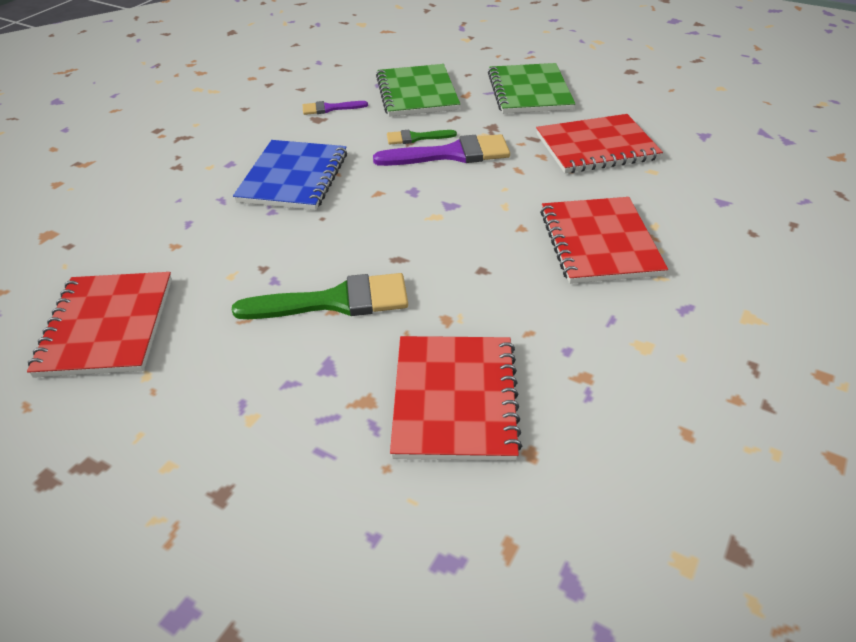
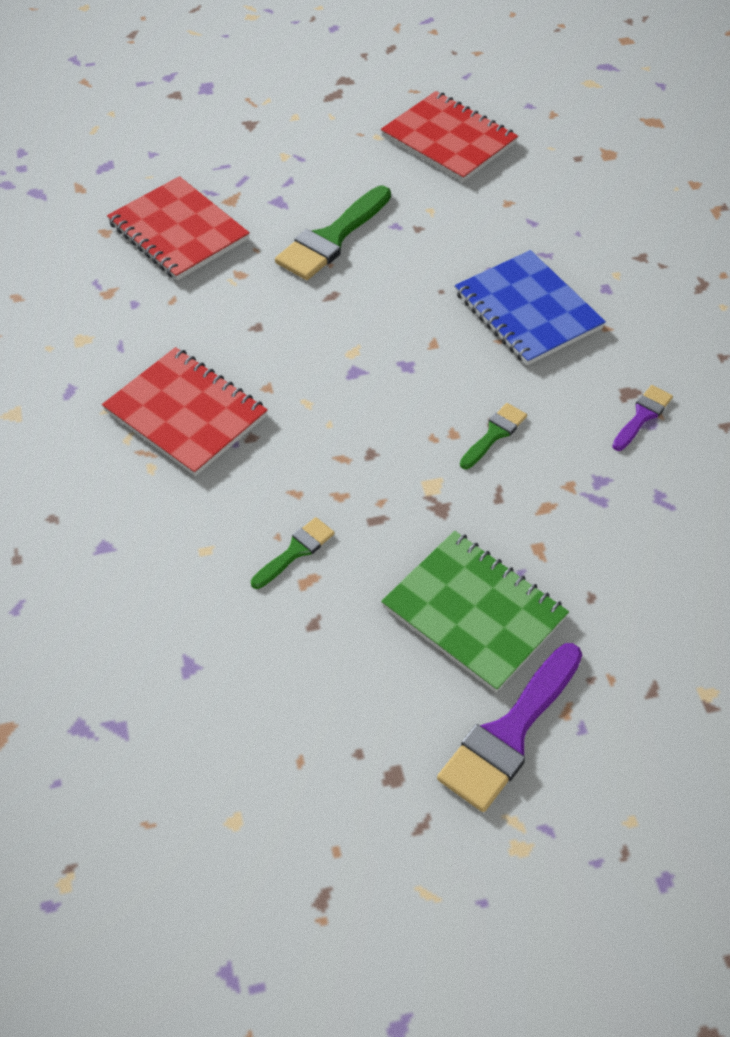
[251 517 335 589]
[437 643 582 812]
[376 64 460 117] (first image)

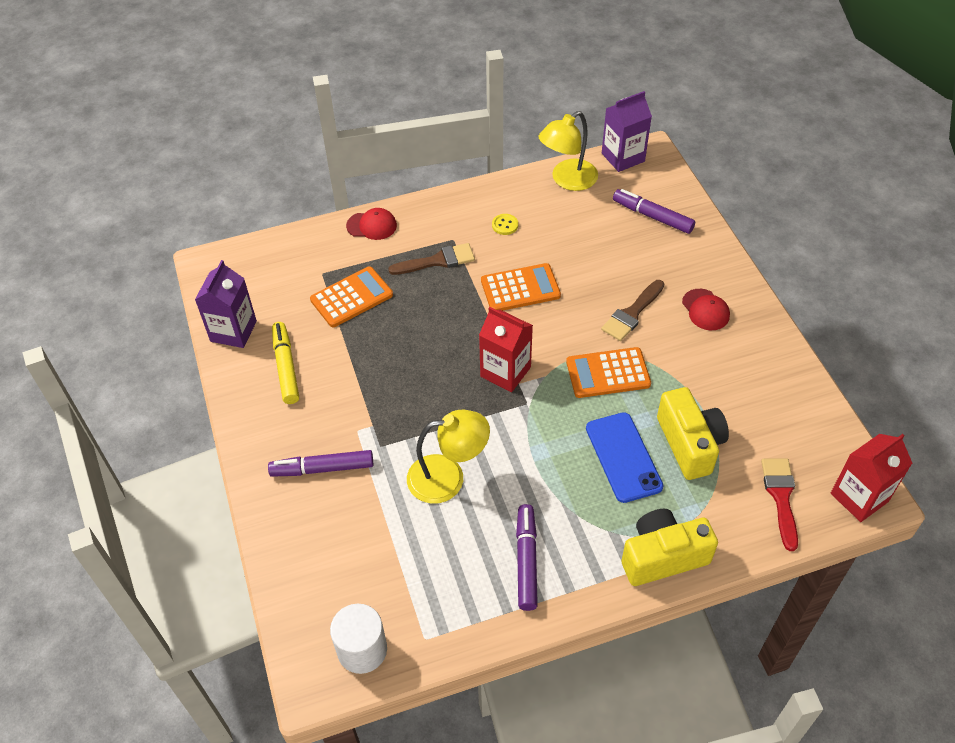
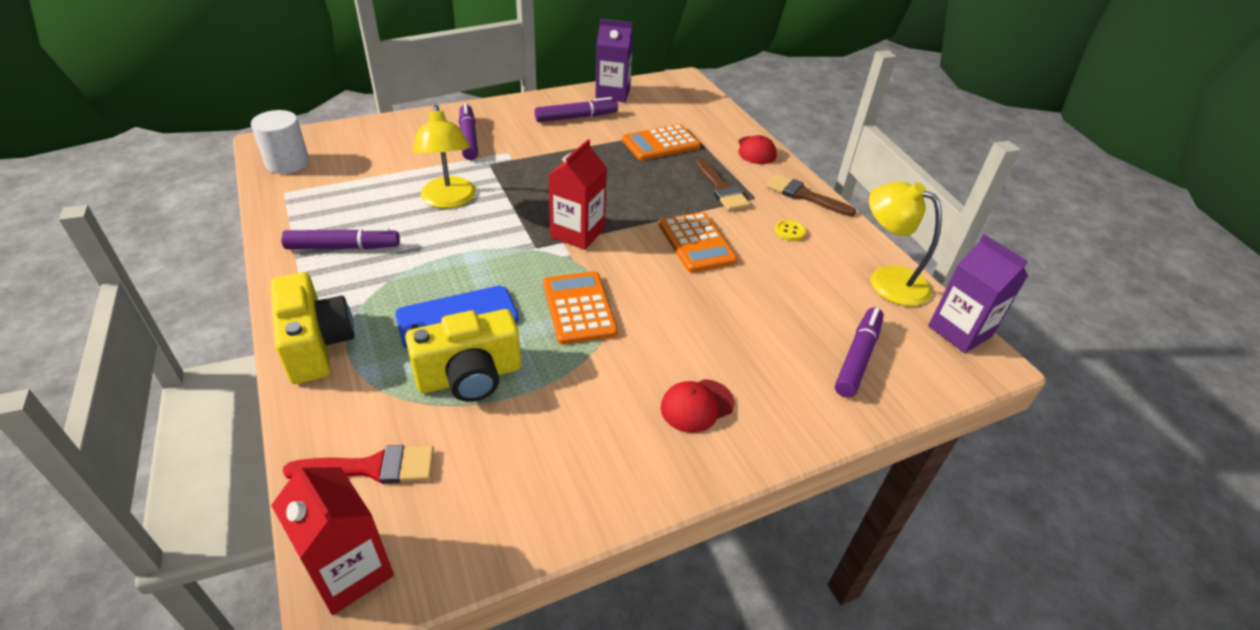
[535 97 618 122]
[622 124 701 161]
[766 174 856 217]

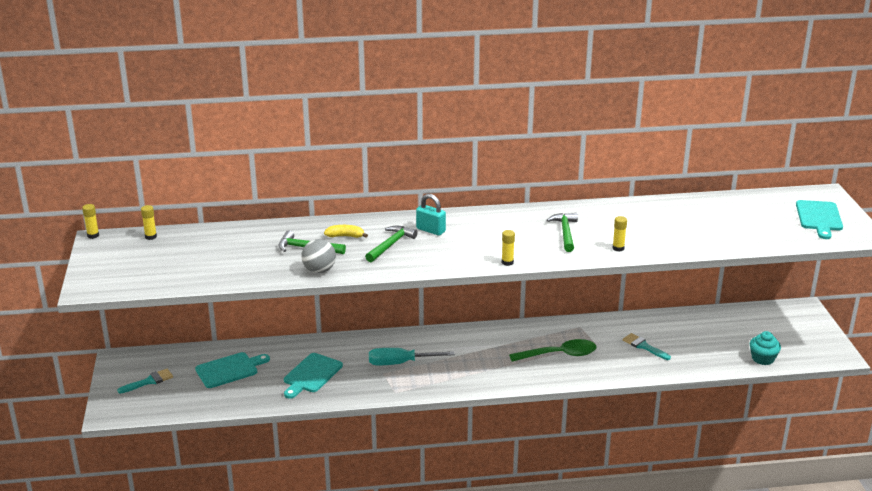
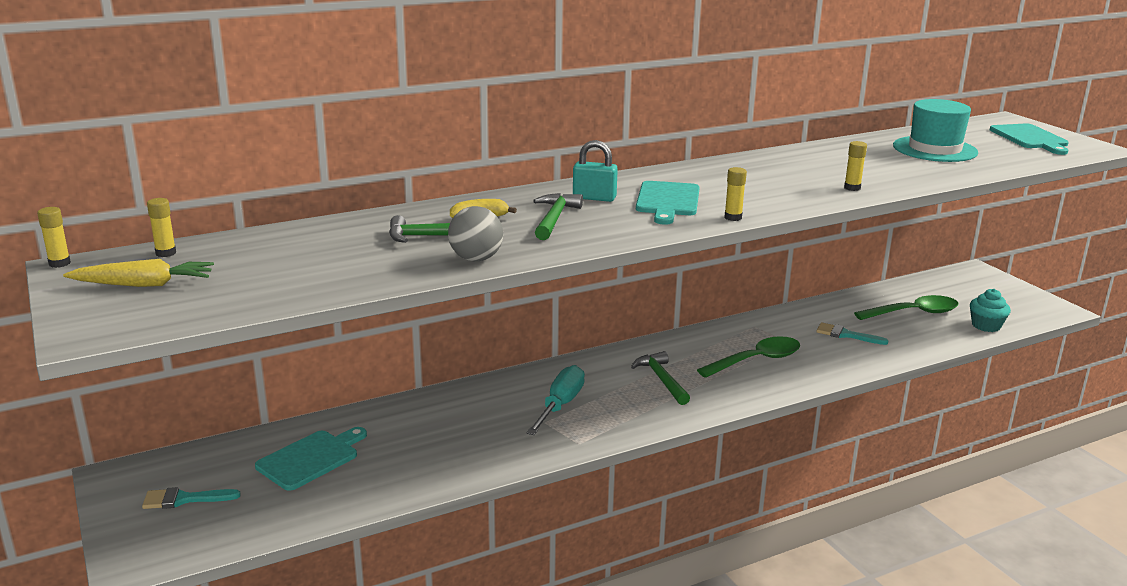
[63 259 214 287]
[142 487 241 509]
[526 365 585 435]
[631 351 690 405]
[636 181 700 225]
[854 295 958 320]
[893 99 978 162]

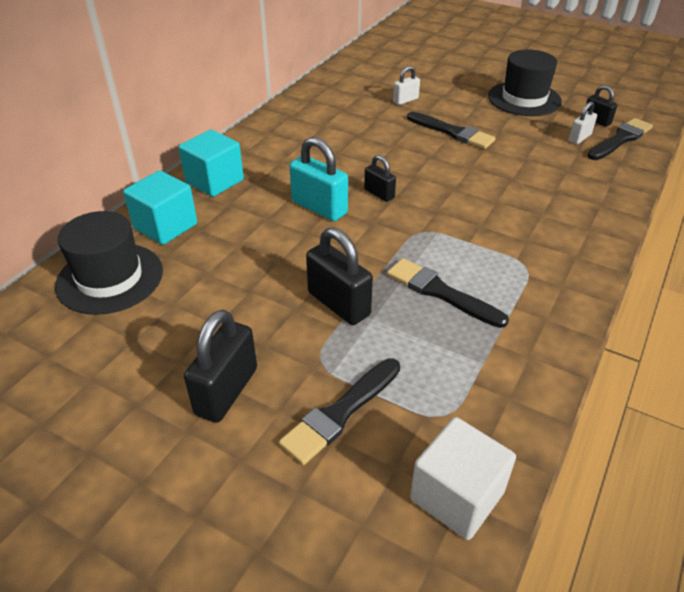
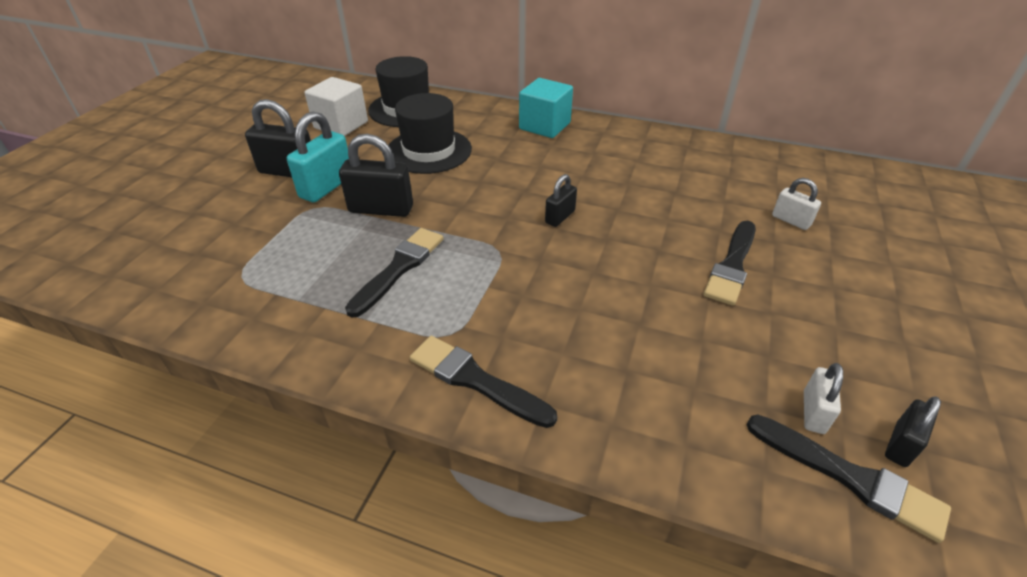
[287 112 349 202]
[305 77 368 136]
[339 134 413 217]
[389 93 472 174]
[410 336 557 428]
[804 363 843 434]
[123 170 197 245] (first image)

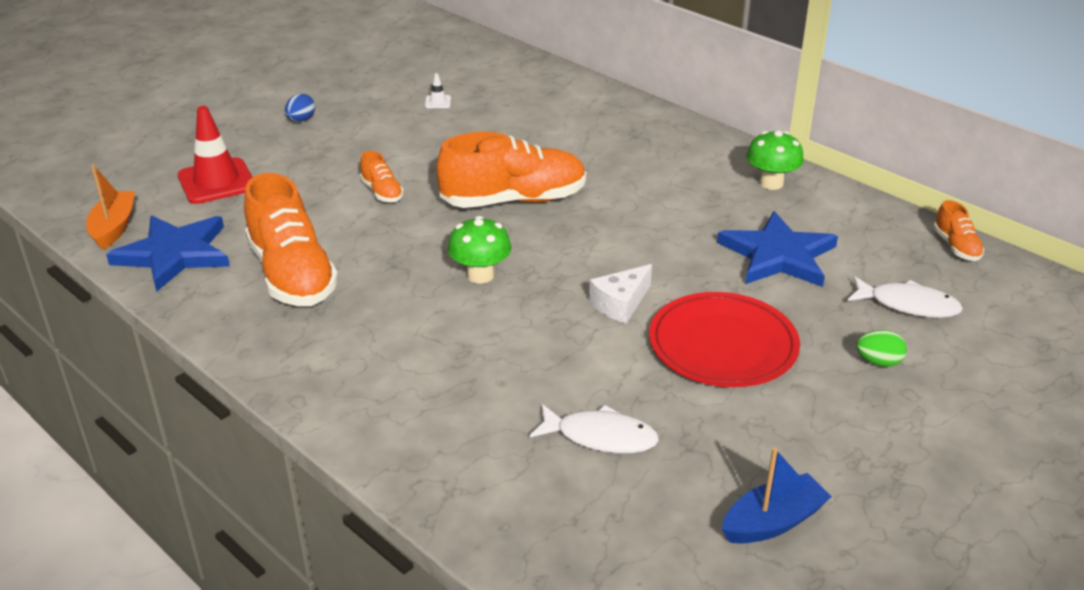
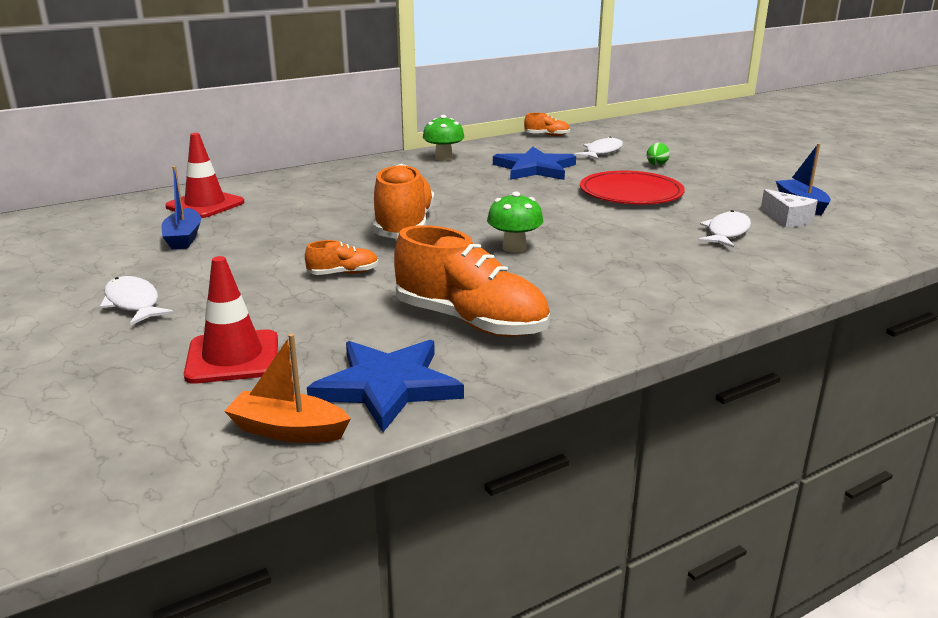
[100 276 174 325]
[162 166 201 249]
[165 133 245 218]
[394 225 550 337]
[761 189 818 228]

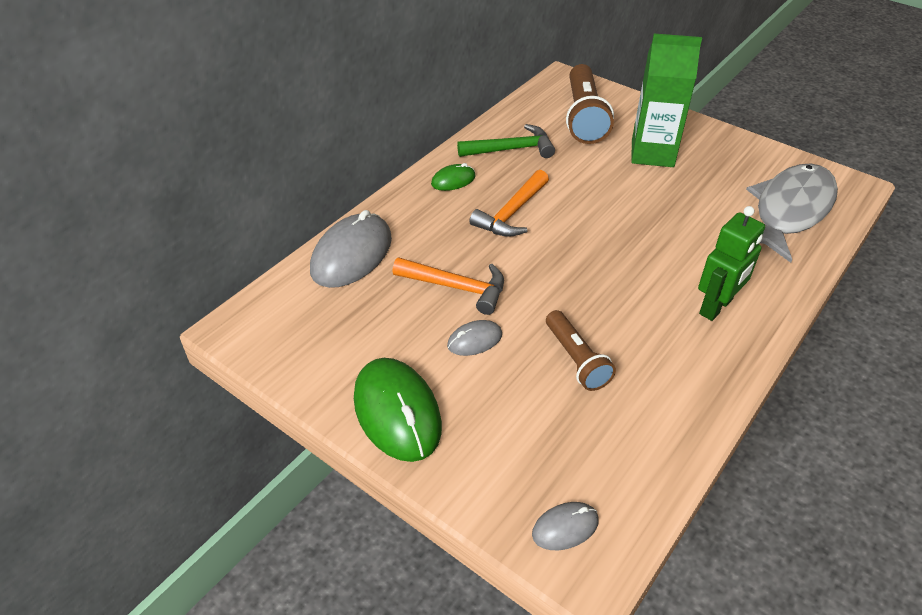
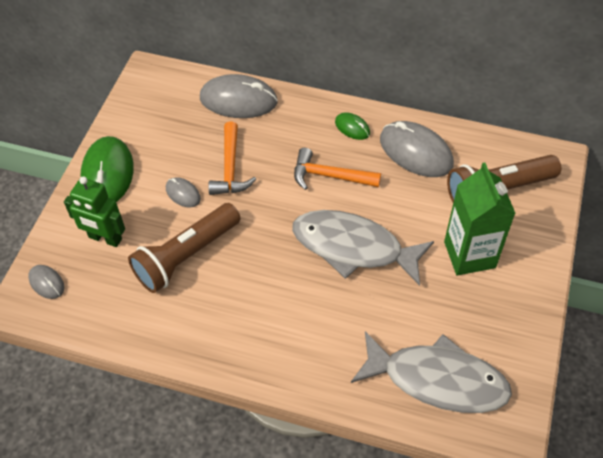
[64 176 125 247]
[80 136 134 202]
[128 203 240 293]
[292 210 434 286]
[380 121 454 177]

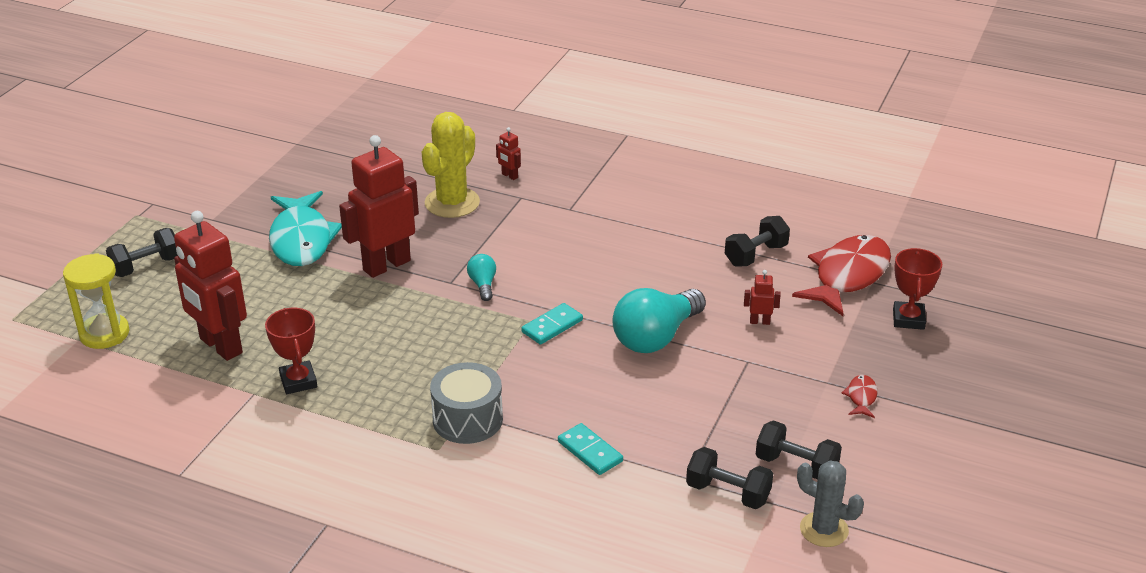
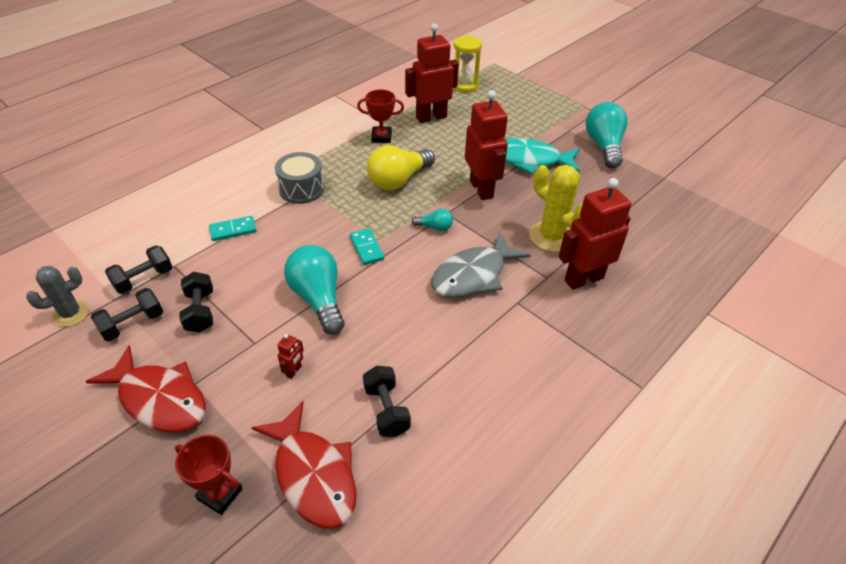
[86 346 206 432]
[179 272 213 333]
[367 145 435 190]
[431 232 531 298]
[558 178 631 290]
[586 102 628 168]

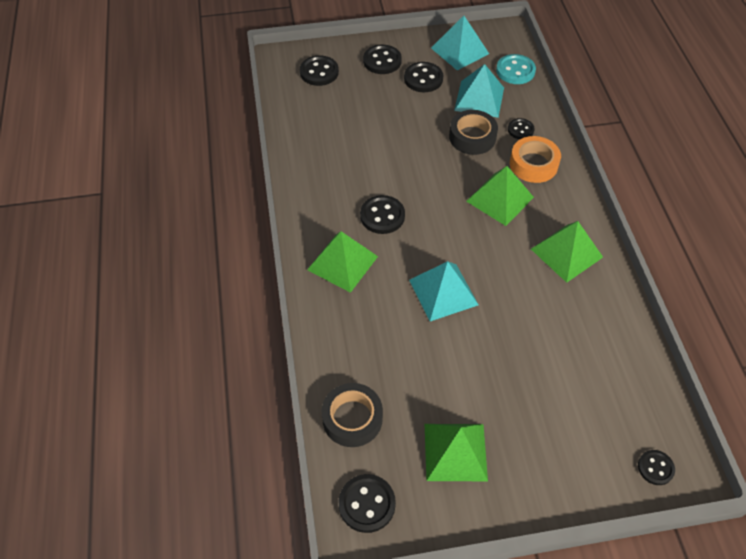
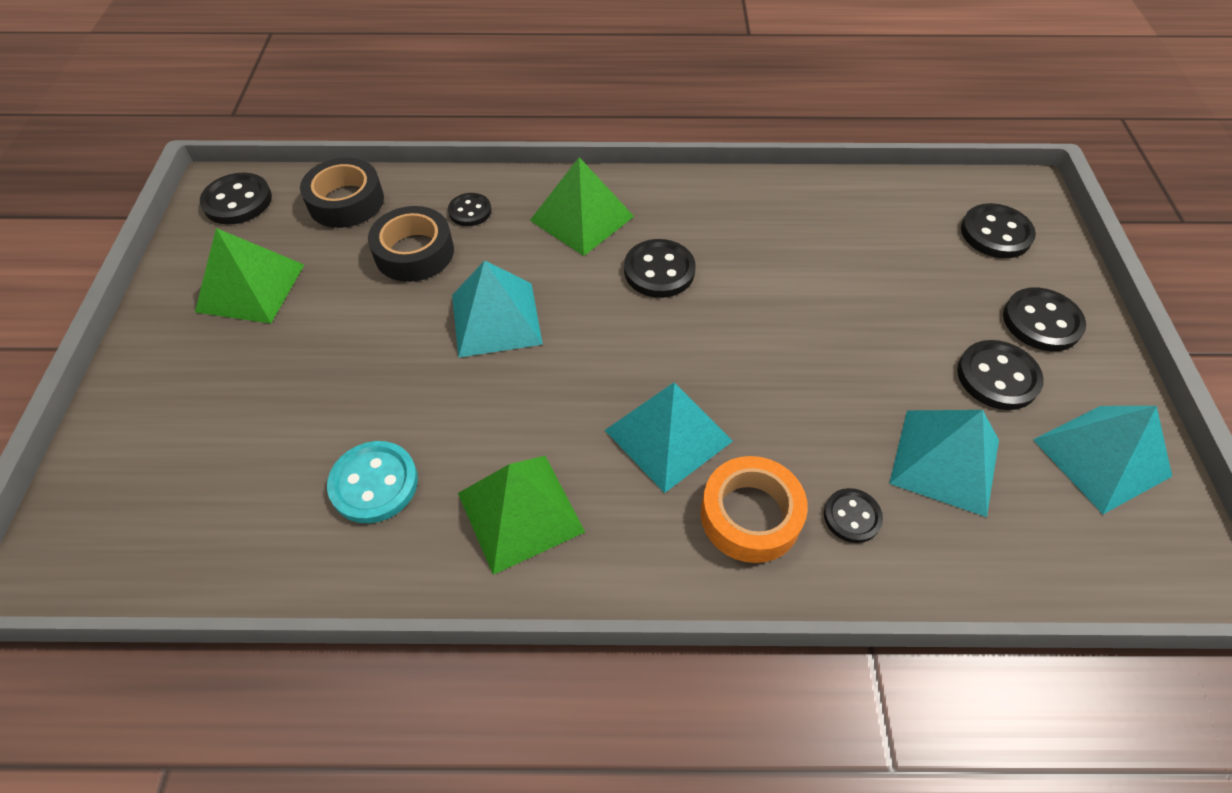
[327 441 418 523]
[368 206 454 282]
[448 193 491 226]
[605 382 733 493]

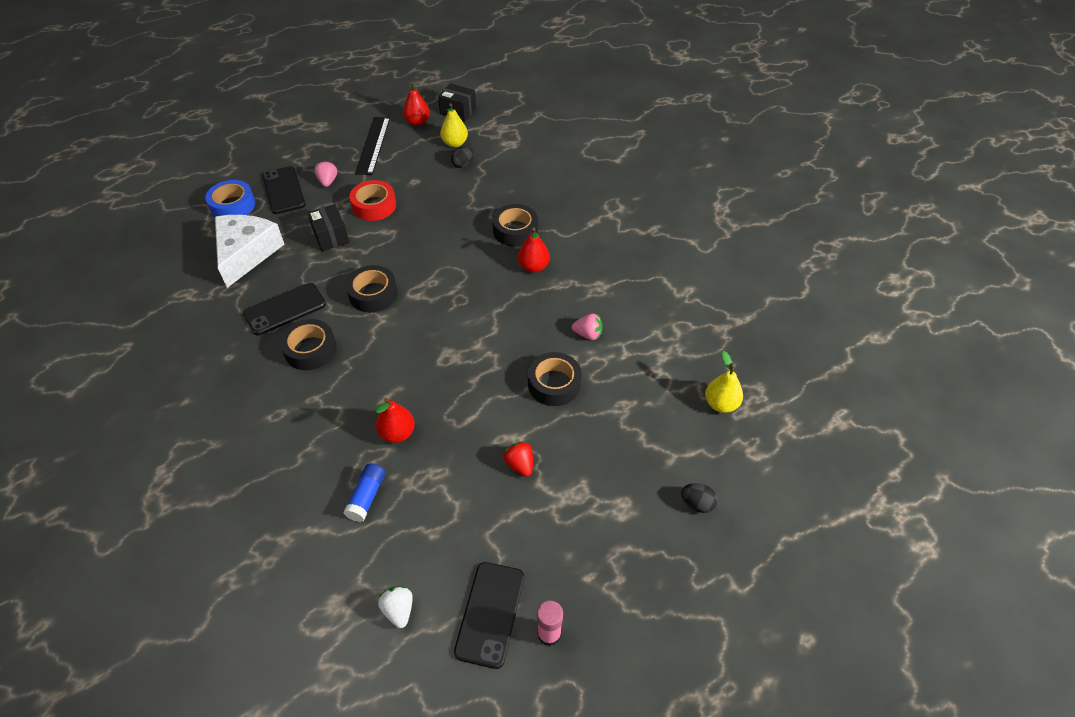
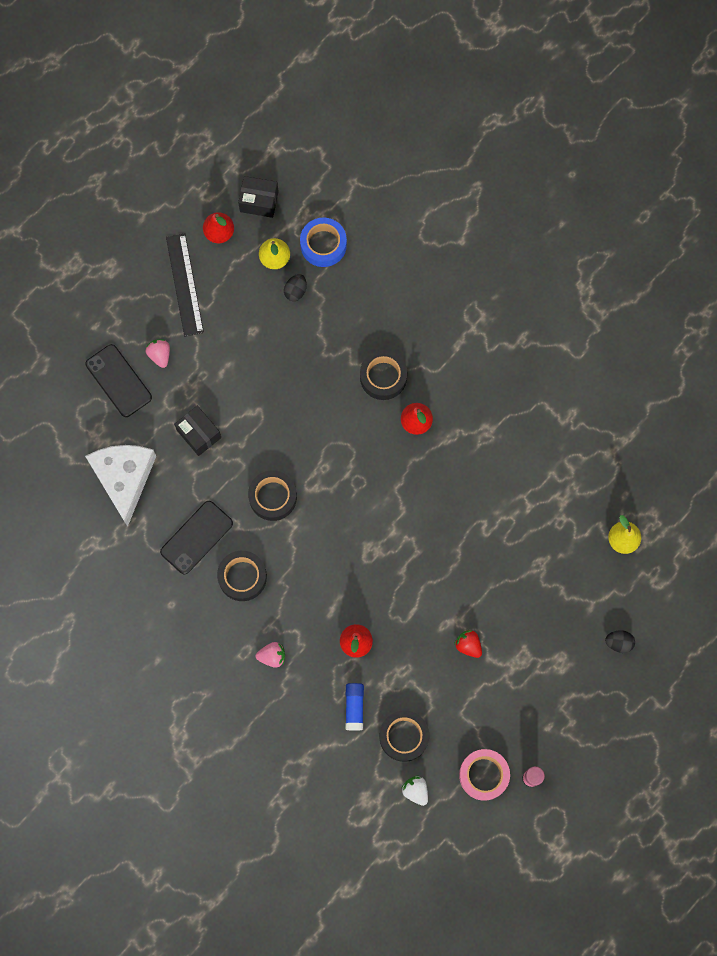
[256 642 285 668]
[300 217 347 267]
[379 710 429 762]
[459 749 510 801]
[350 180 396 221] (first image)

